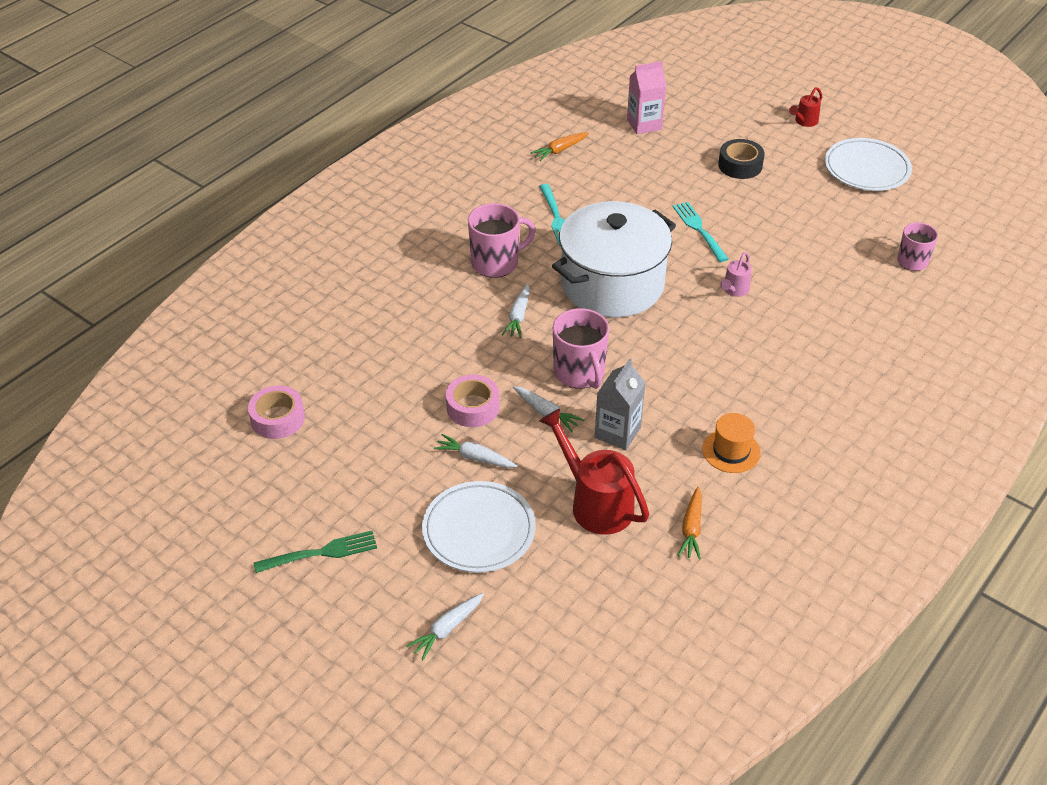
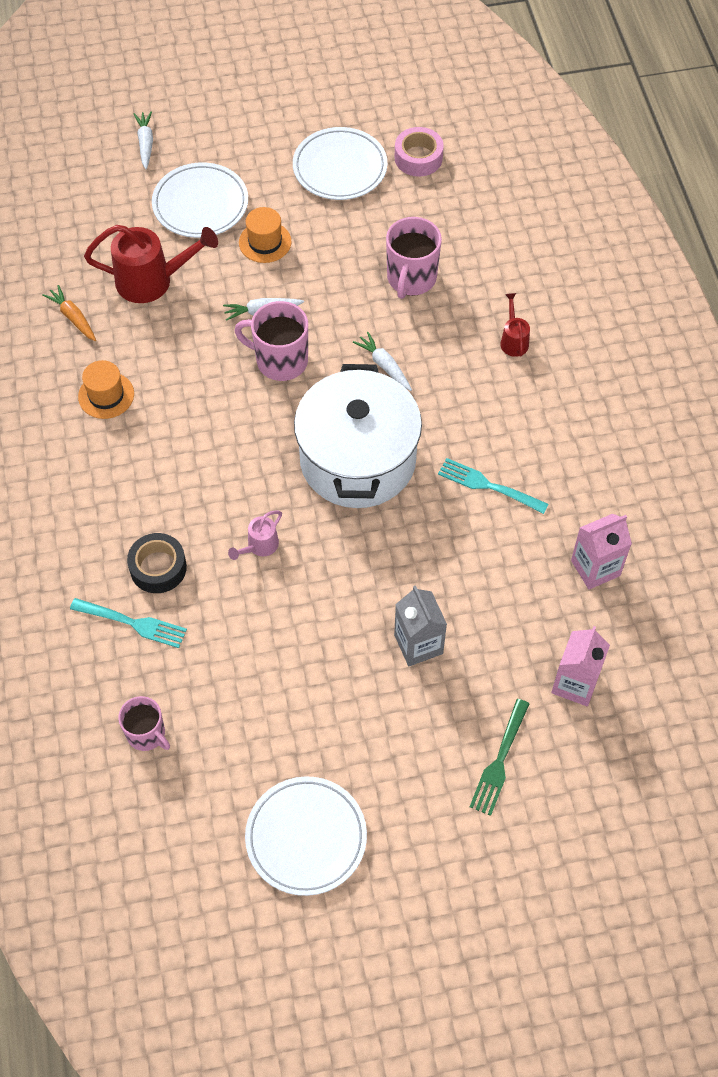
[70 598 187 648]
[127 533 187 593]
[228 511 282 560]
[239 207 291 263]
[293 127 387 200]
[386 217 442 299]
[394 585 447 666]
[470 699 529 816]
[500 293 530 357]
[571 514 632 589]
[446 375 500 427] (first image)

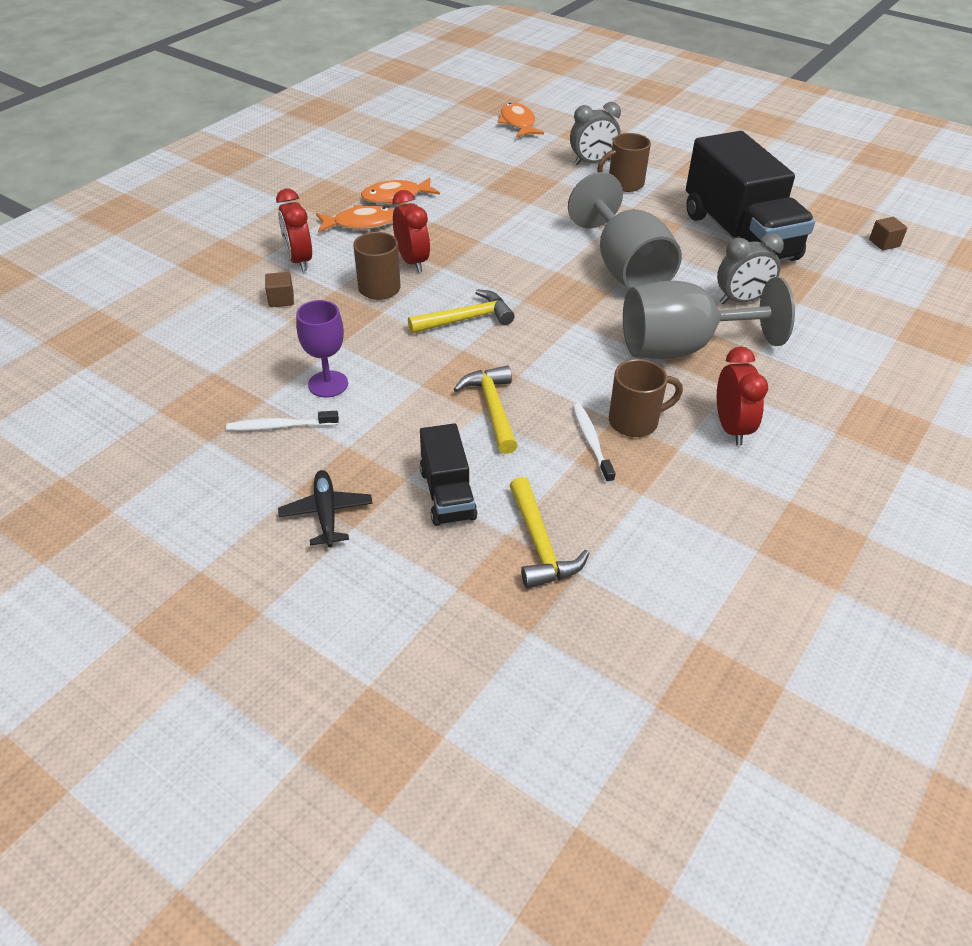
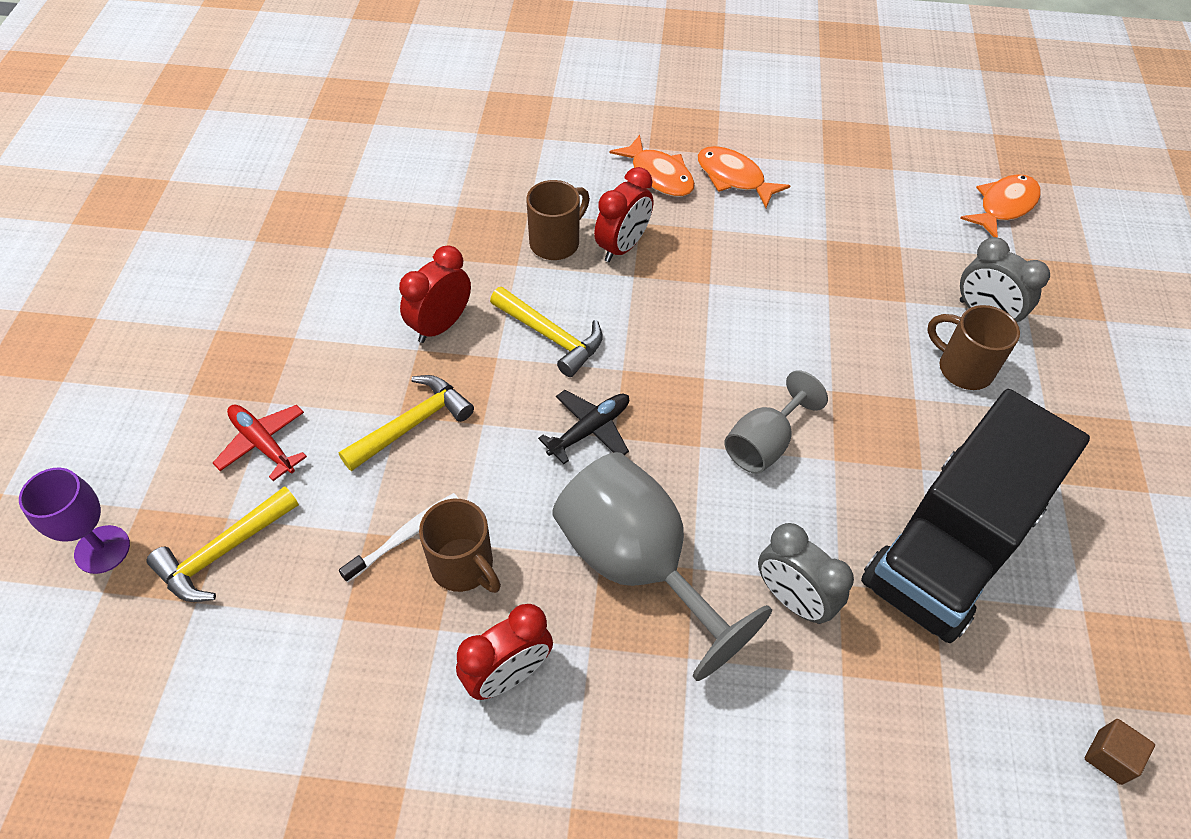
[19 468 130 574]
[213 405 307 481]
[399 245 471 343]
[538 390 629 464]
[724 370 828 474]
[226 411 339 431] (first image)
[265 272 294 307] (first image)

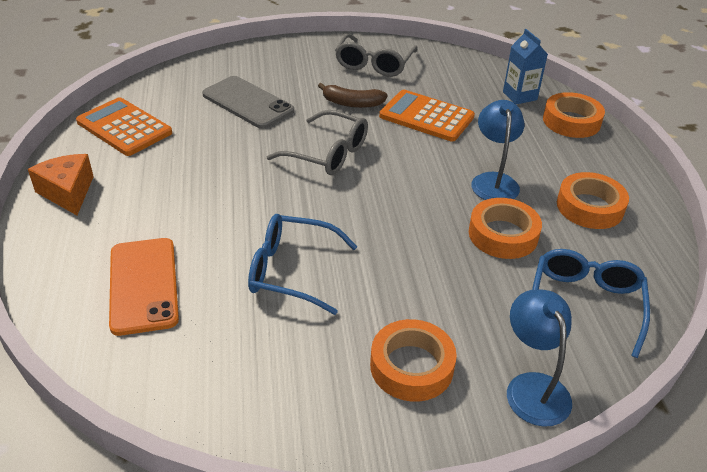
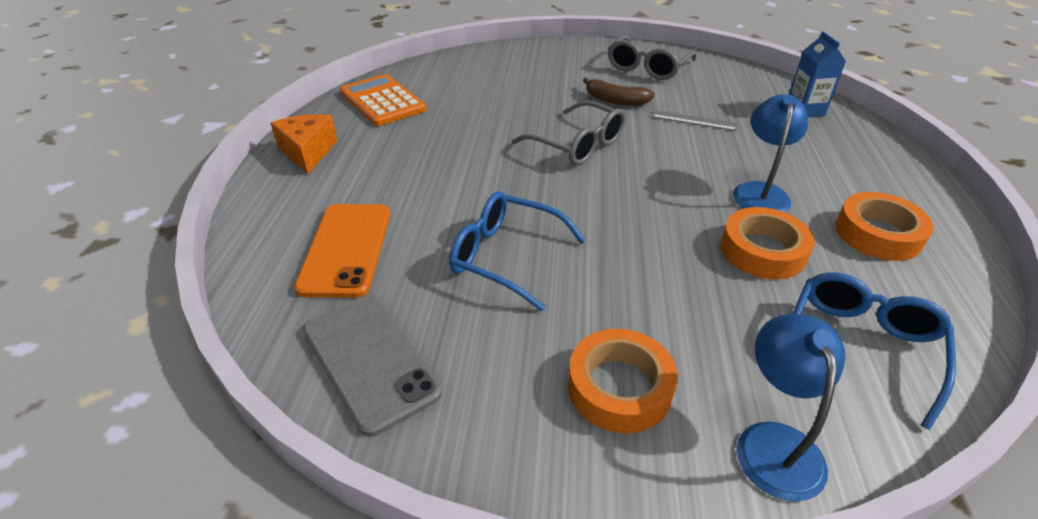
[303 295 442 437]
[652 110 738 131]
[543 92 605 138] (first image)

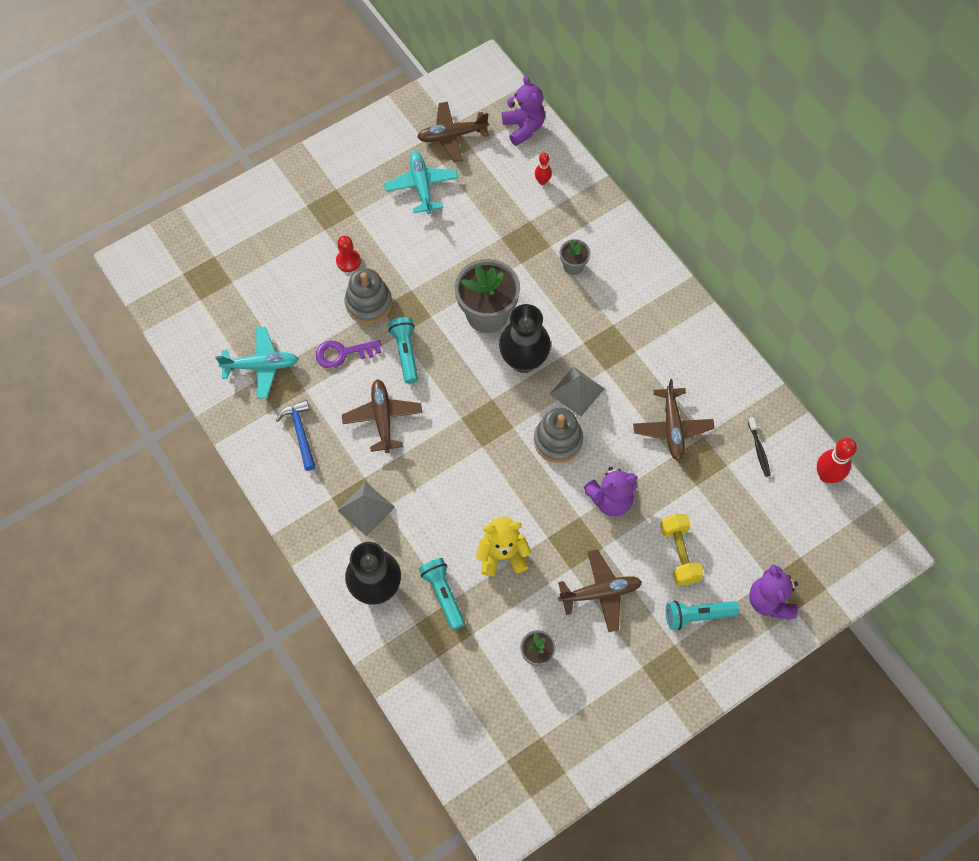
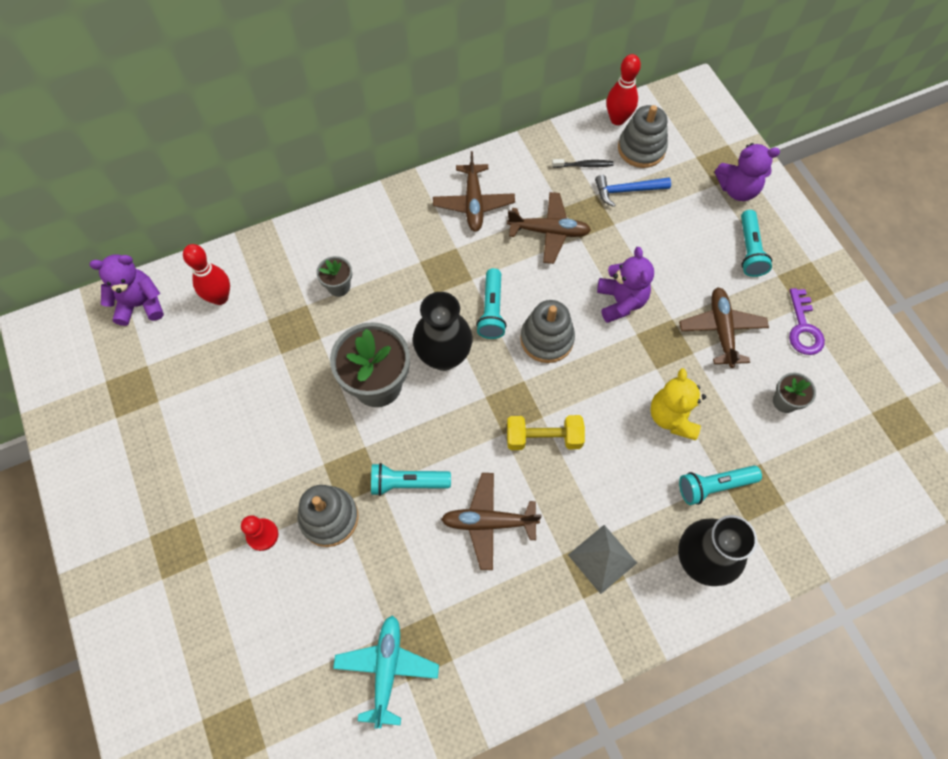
[183 244 230 305]
[433 151 515 232]
[476 268 507 339]
[507 415 585 450]
[595 175 671 207]
[618 105 668 168]
[789 288 825 355]
[384 152 458 214] (first image)

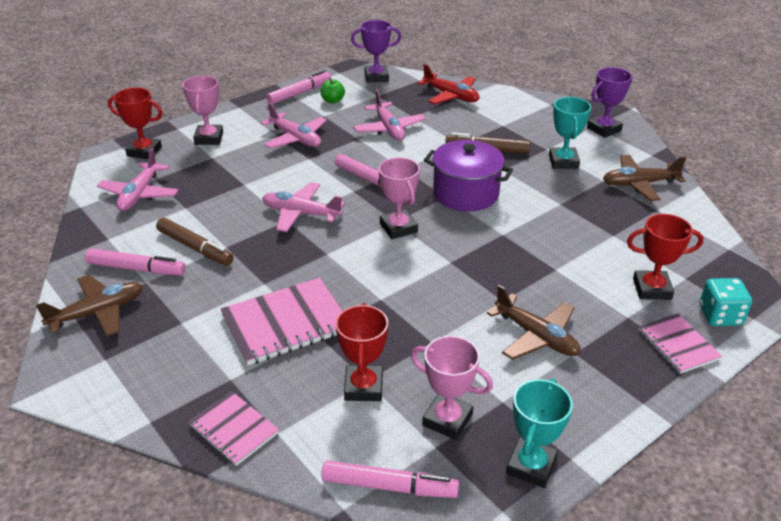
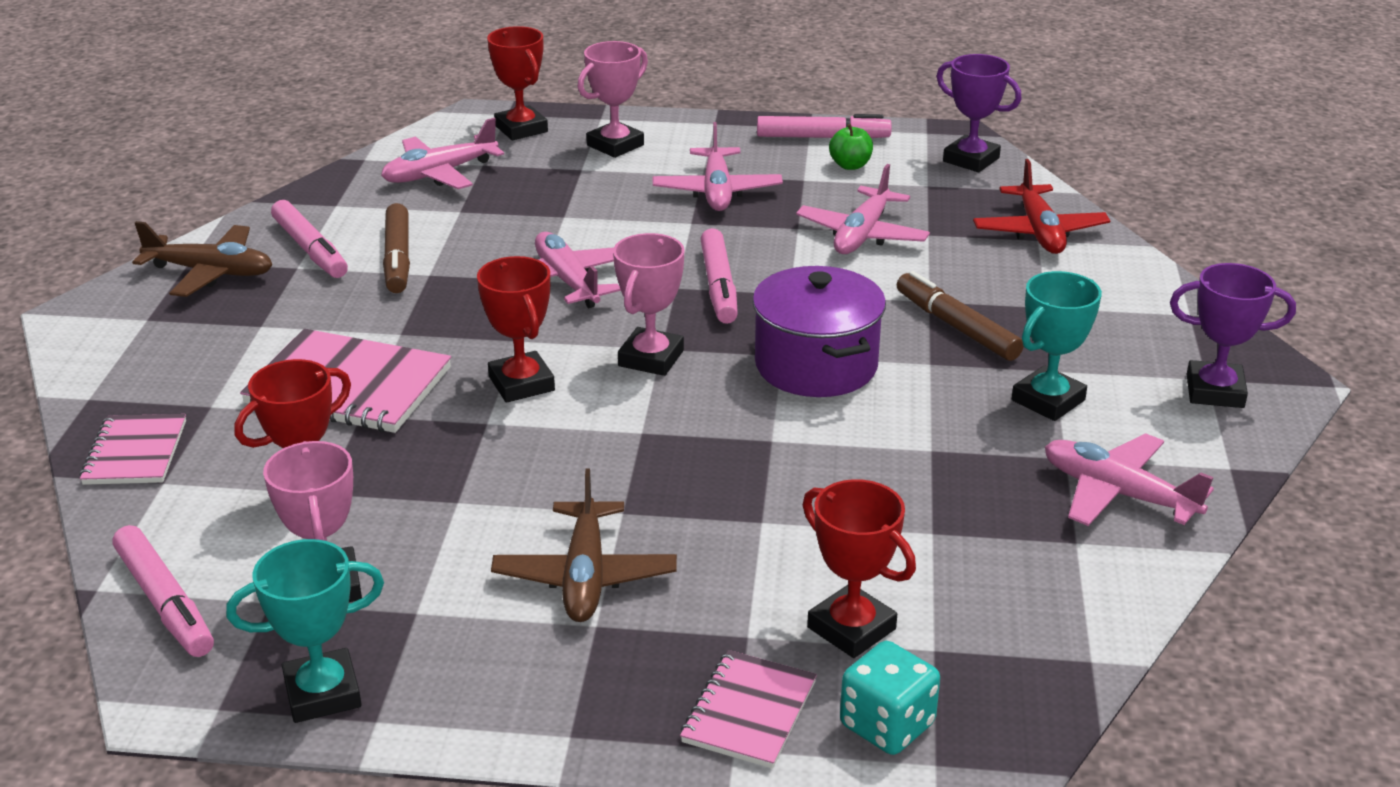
[477 256 555 403]
[1045 433 1214 526]

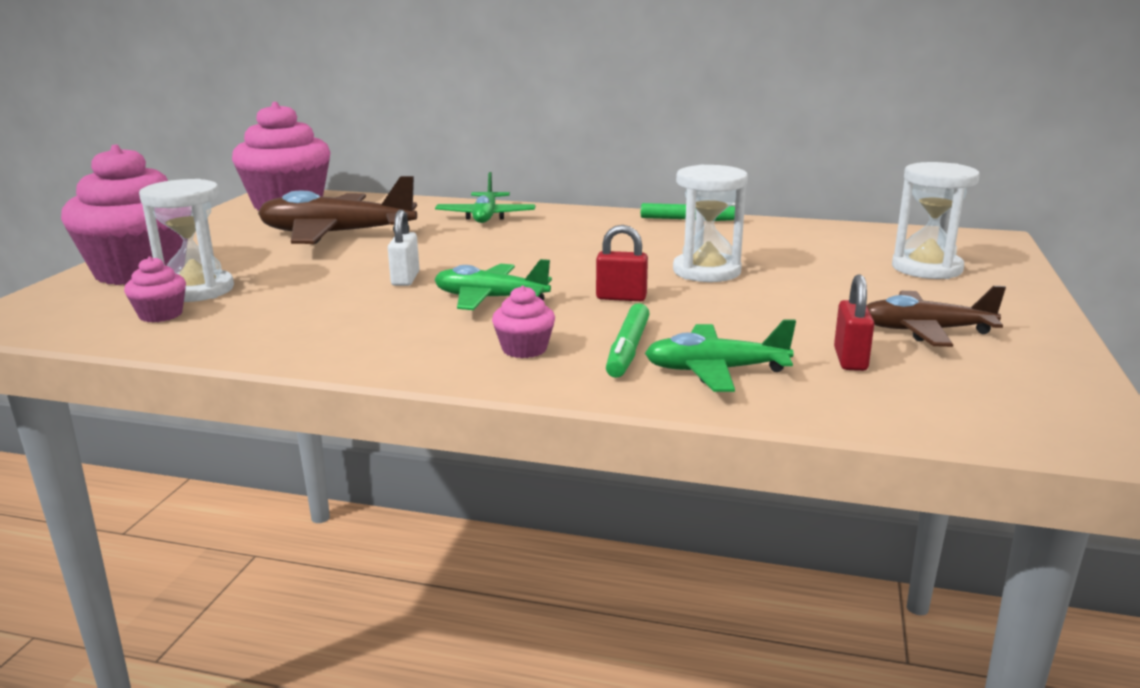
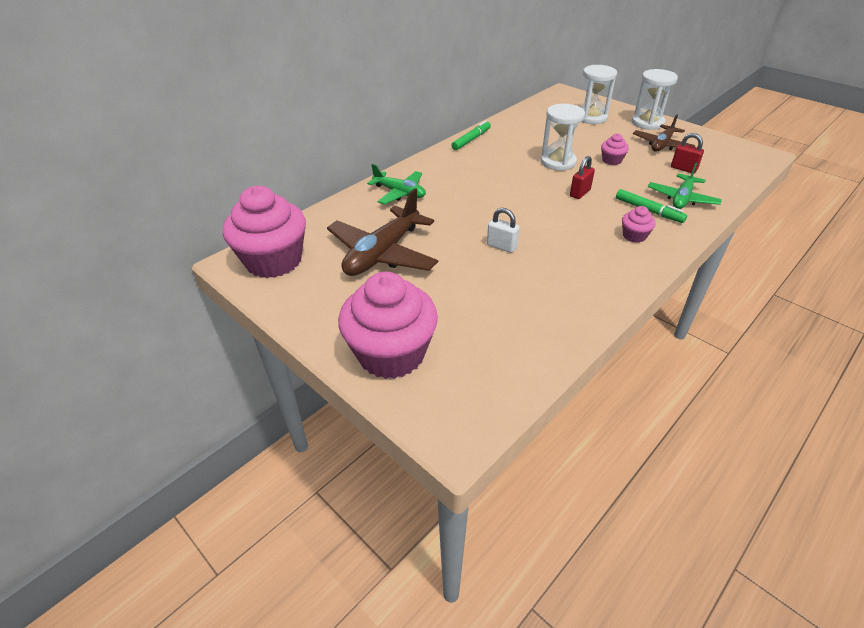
[601 134 629 165]
[632 69 678 130]
[434 259 552 310] (first image)

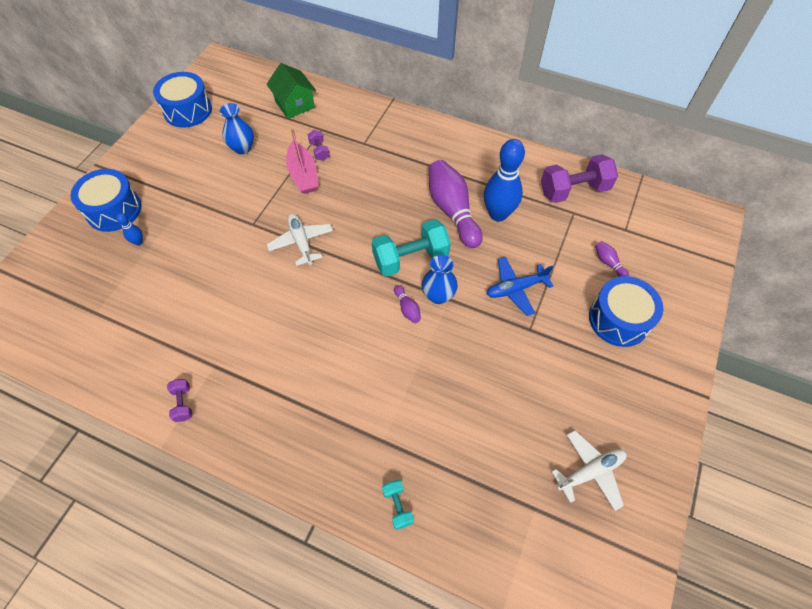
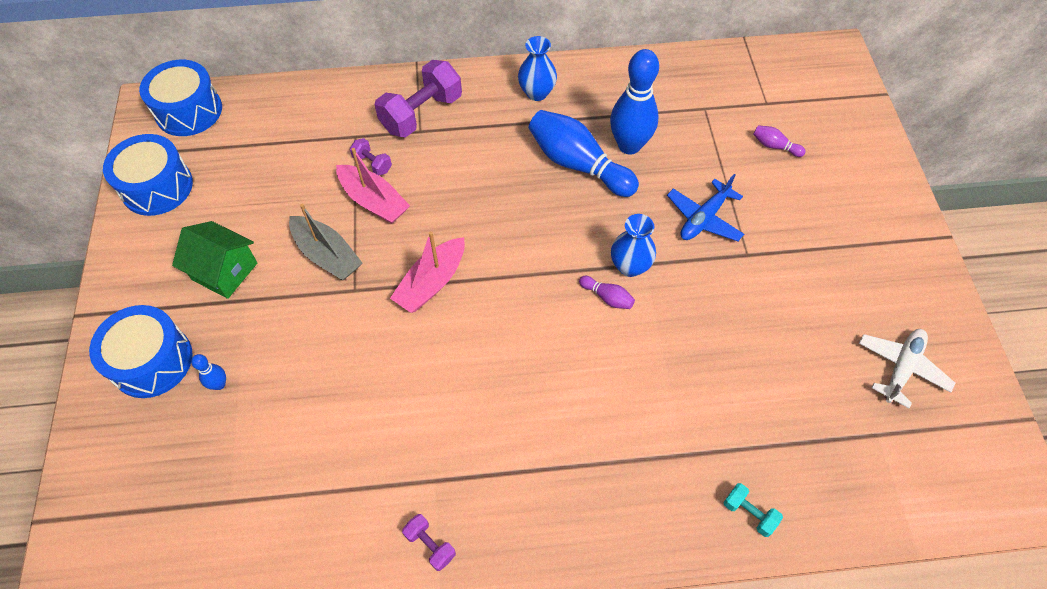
[139 60 222 136]
[172 221 257 299]
[289 204 362 280]
[375 60 462 137]
[390 231 465 313]
[518 36 557 101]
[528 110 639 197]
[372 219 451 276] (first image)

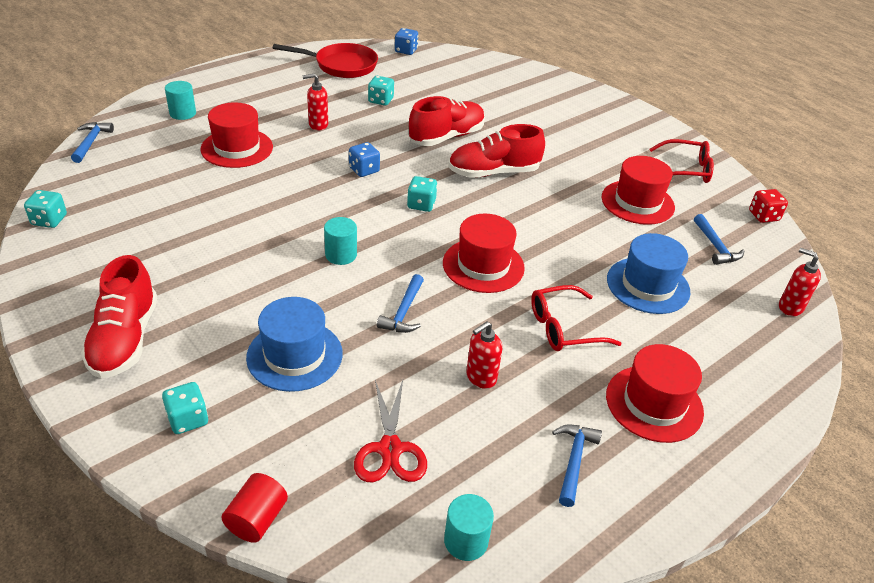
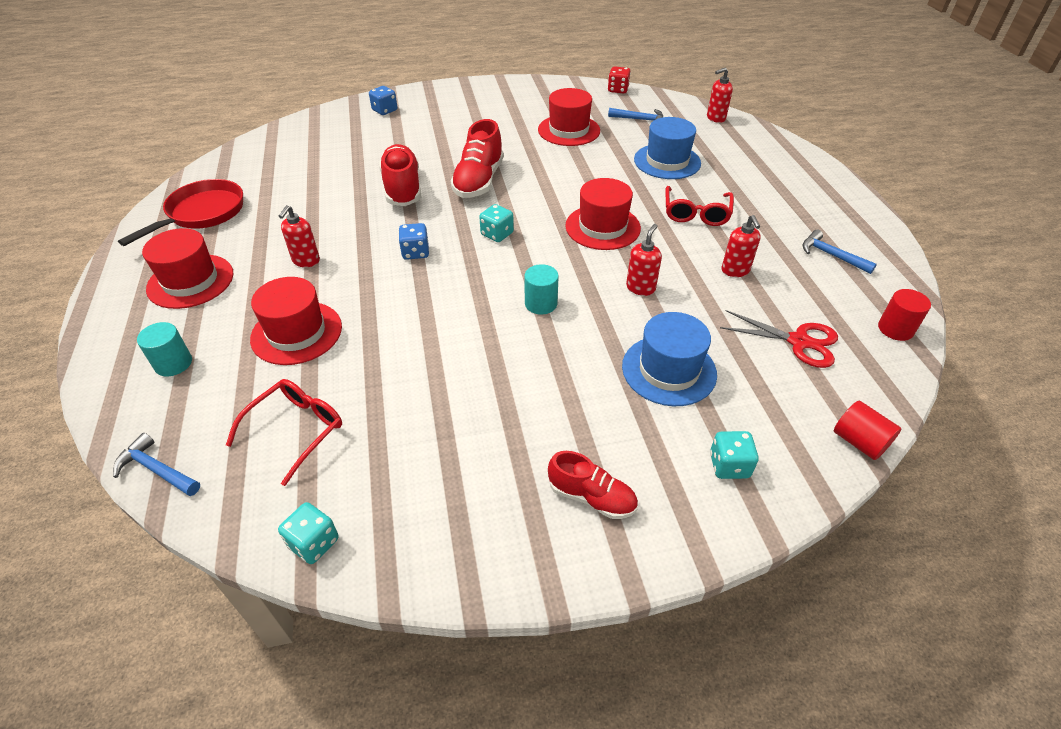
[142 228 233 309]
[226 379 342 486]
[369 86 397 115]
[548 451 638 519]
[626 224 662 296]
[878 289 931 341]
[368 76 394 106] (first image)

